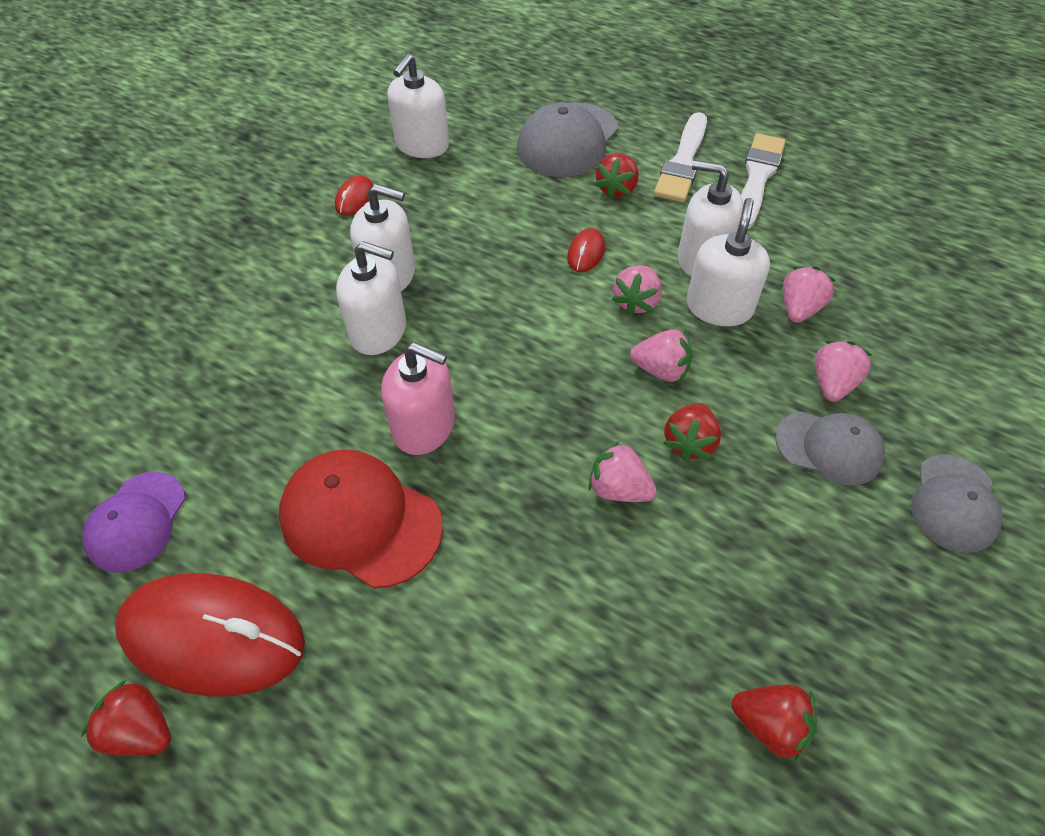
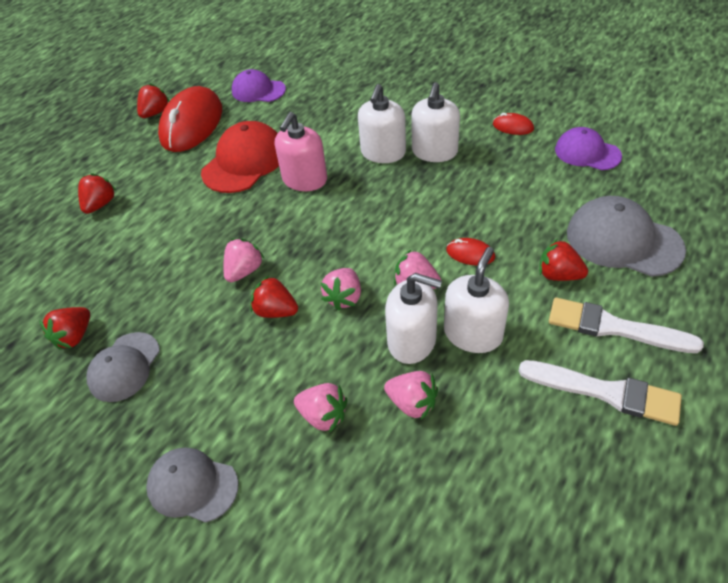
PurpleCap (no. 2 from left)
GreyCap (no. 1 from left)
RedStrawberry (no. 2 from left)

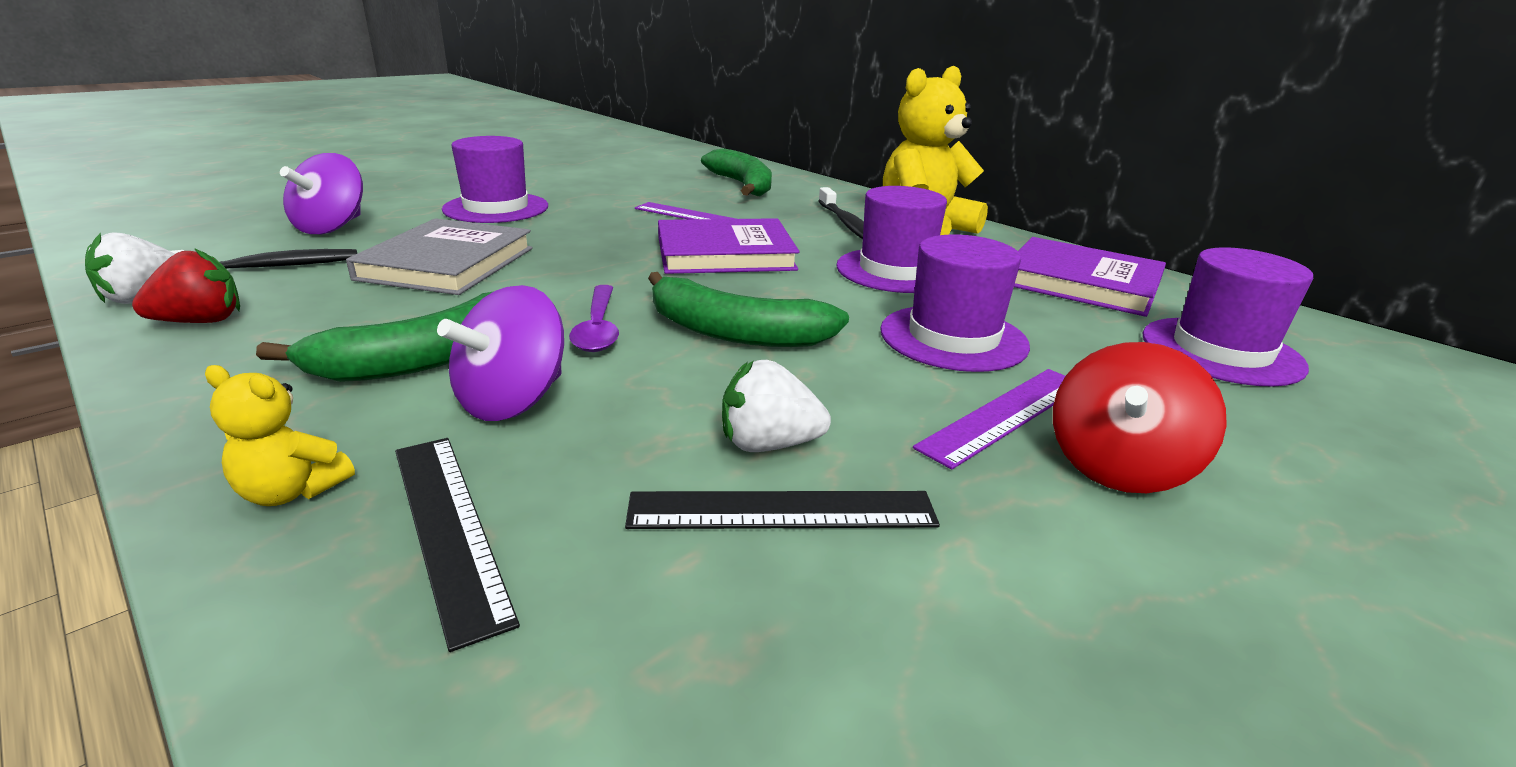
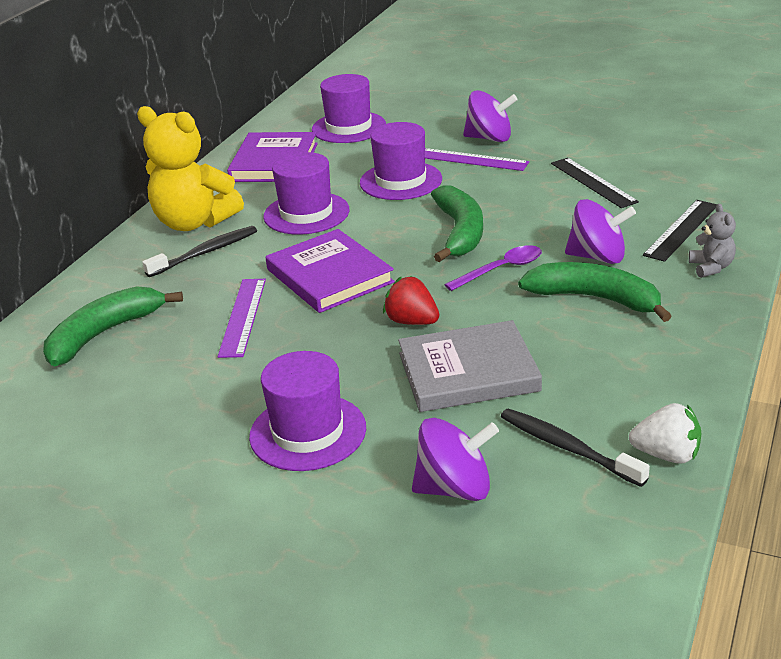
RedStrawberry
PurpleSpinningTop (no. 2 from left)
WhiteStrawberry (no. 2 from left in the first image)
GreyTeddyBear

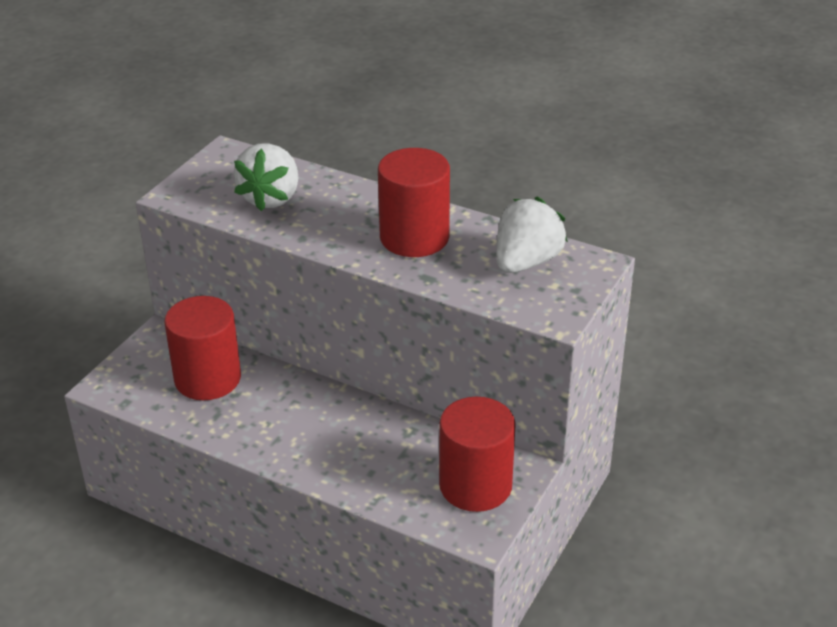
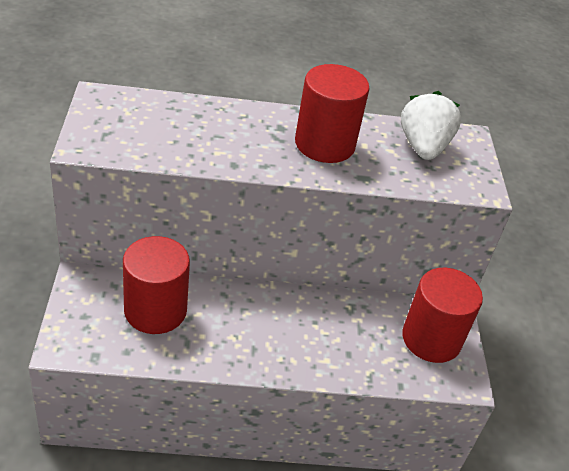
WhiteStrawberry (no. 1 from left in the first image)

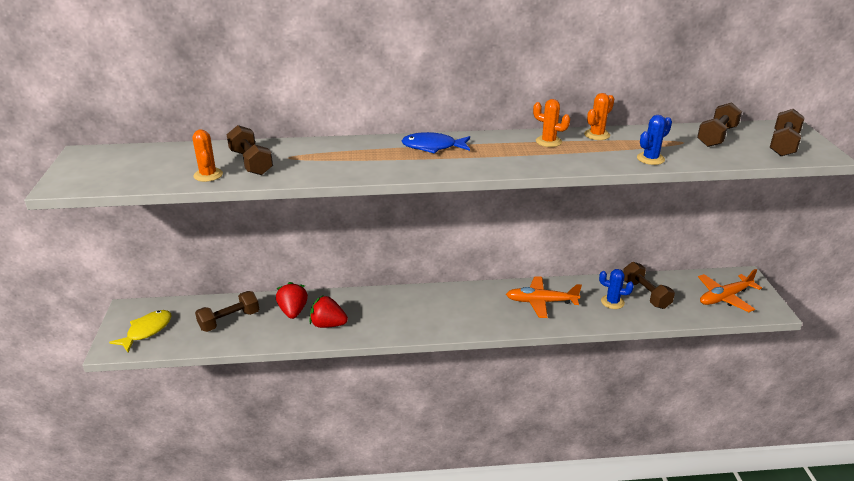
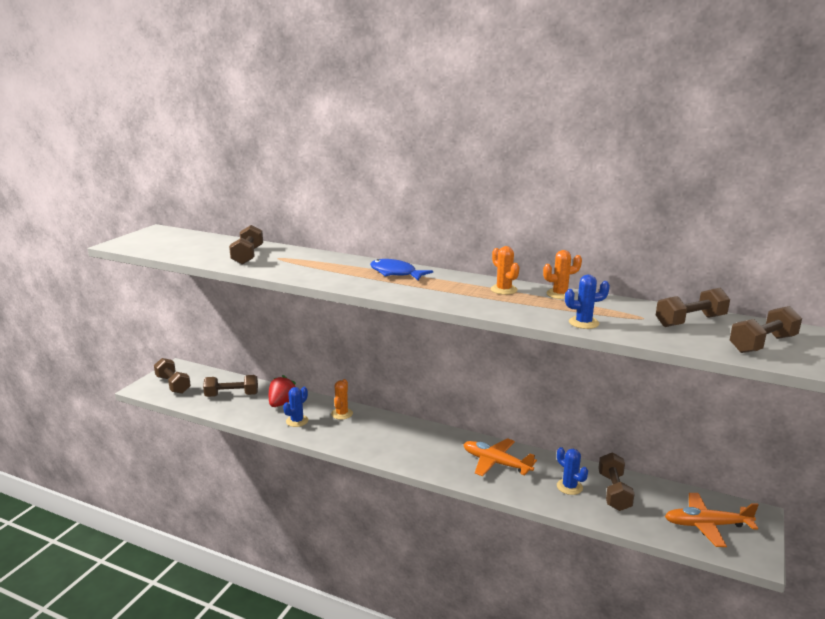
OrangeCactus (no. 1 from left)
BlueCactus (no. 1 from left)
BrownDumbbell (no. 1 from left)

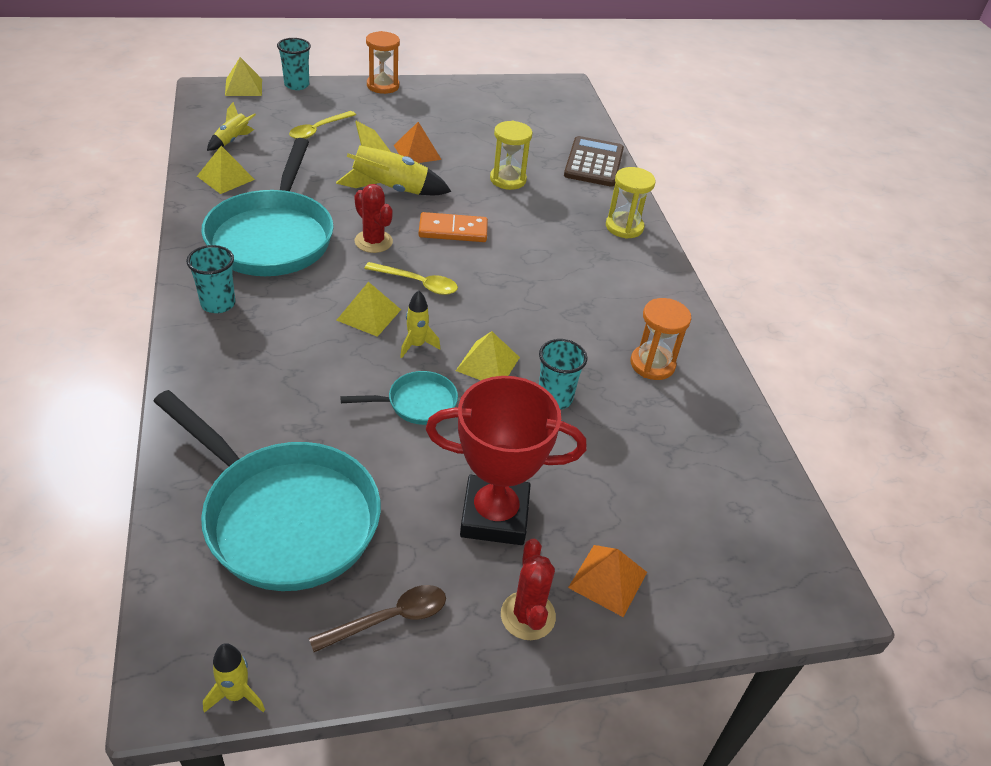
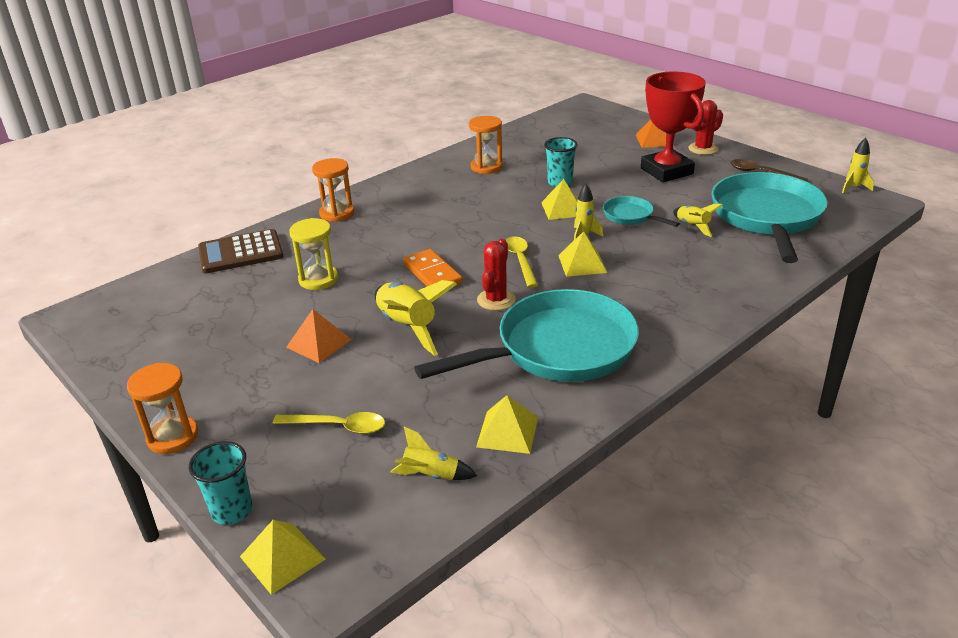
OrangeHourglass (no. 2 from left)
TurquoiseCup (no. 1 from left in the first image)
YellowRocket (no. 4 from left)

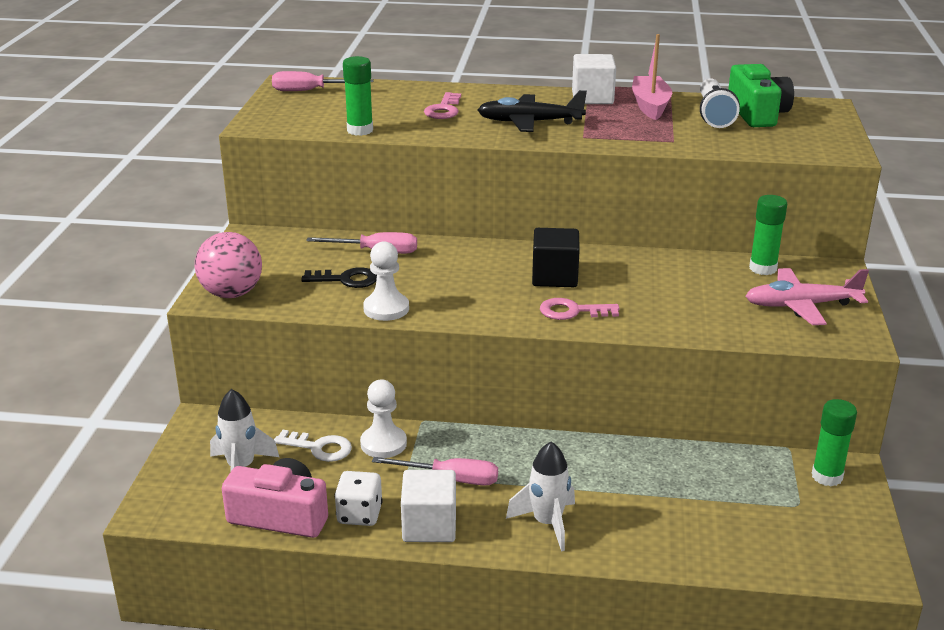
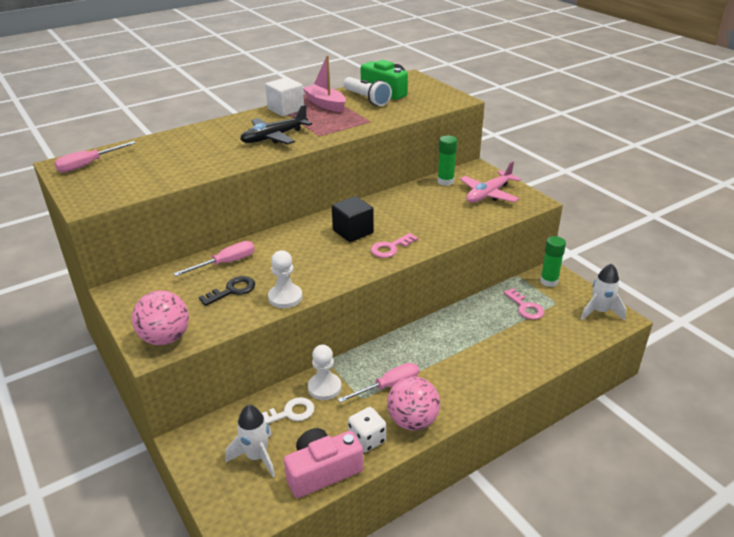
GreenGlueStick (no. 1 from left in the first image)
PinkKey (no. 2 from left)
WhiteRocket (no. 2 from left)
PinkBall (no. 2 from left)

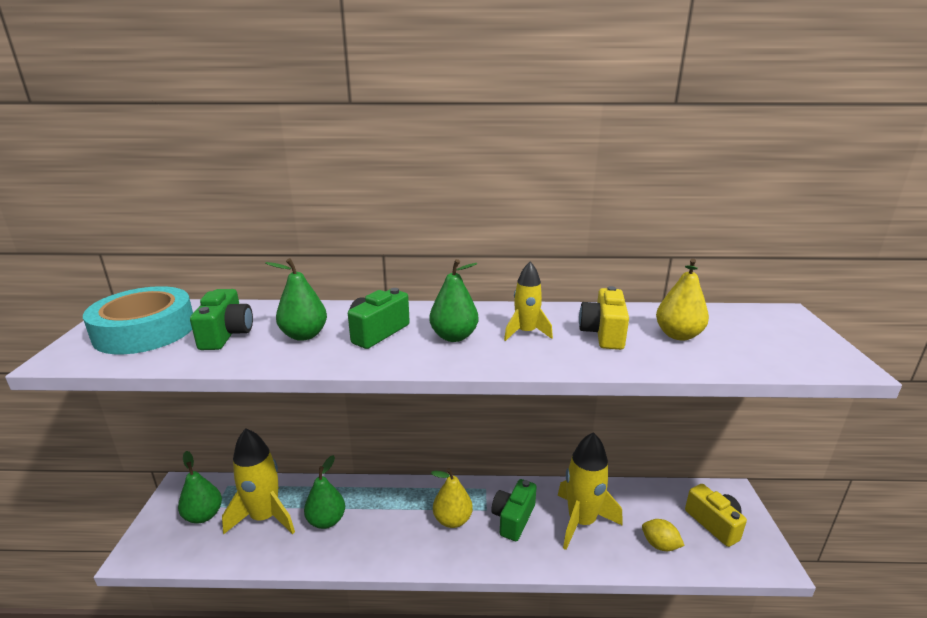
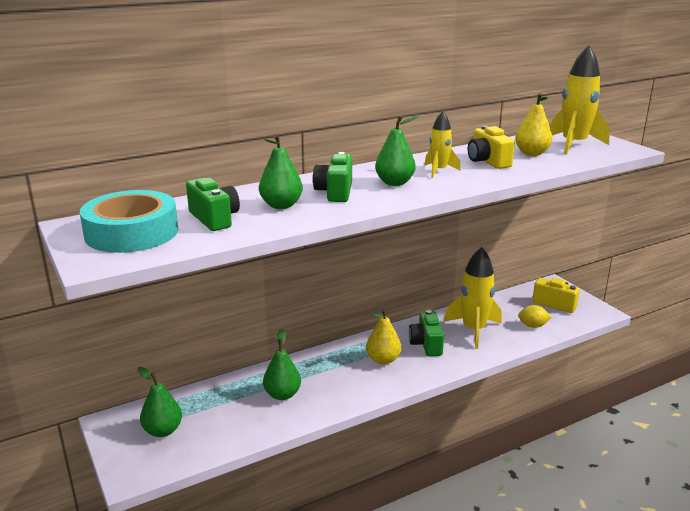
YellowRocket (no. 3 from left)

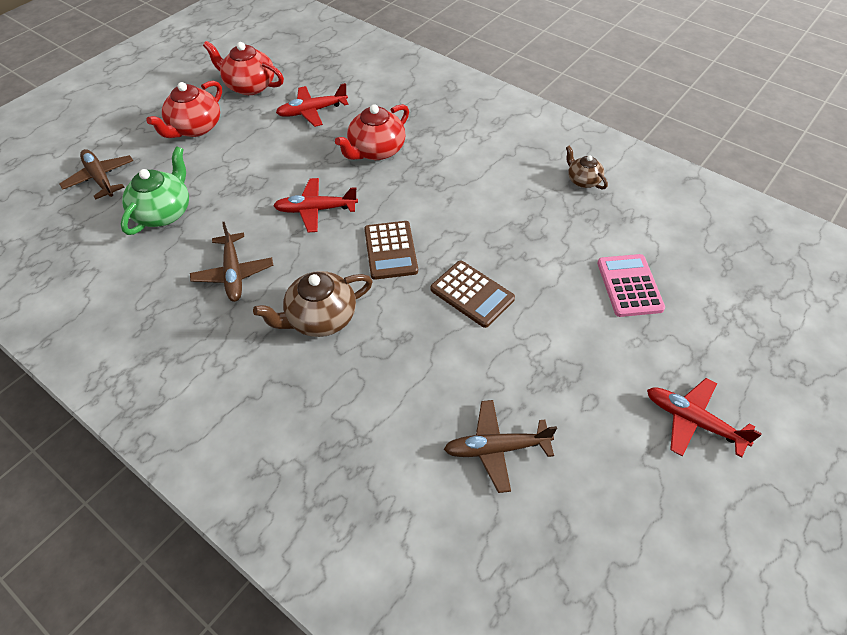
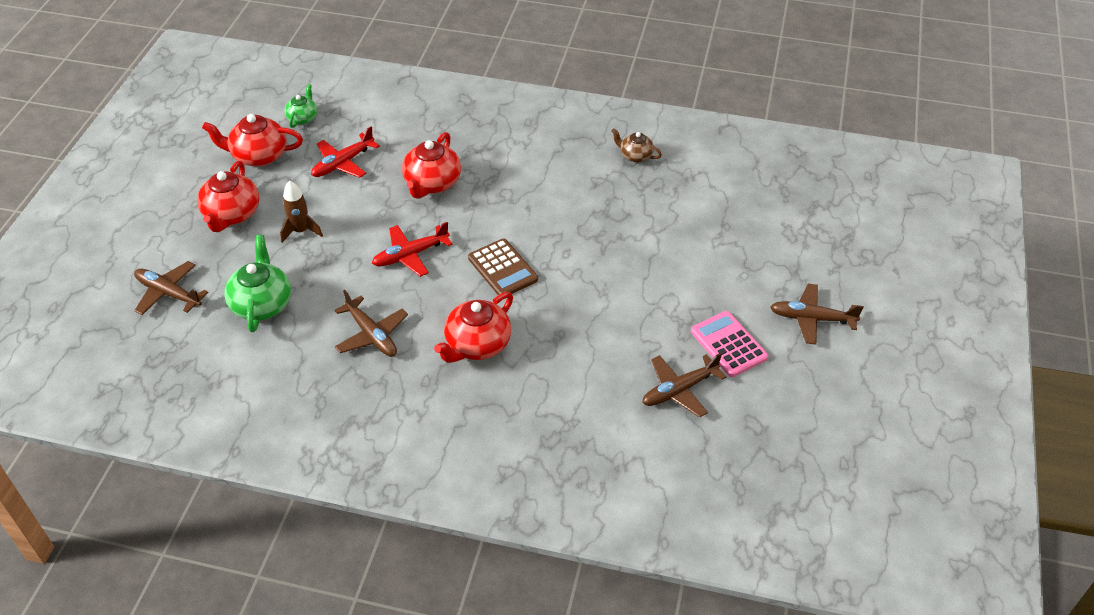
PinkCalculator
BrownCalculator (no. 2 from left in the first image)
RedTeapot (no. 4 from left)
BrownPlane (no. 4 from left)
GreenTeapot (no. 2 from left)
BrownRocket

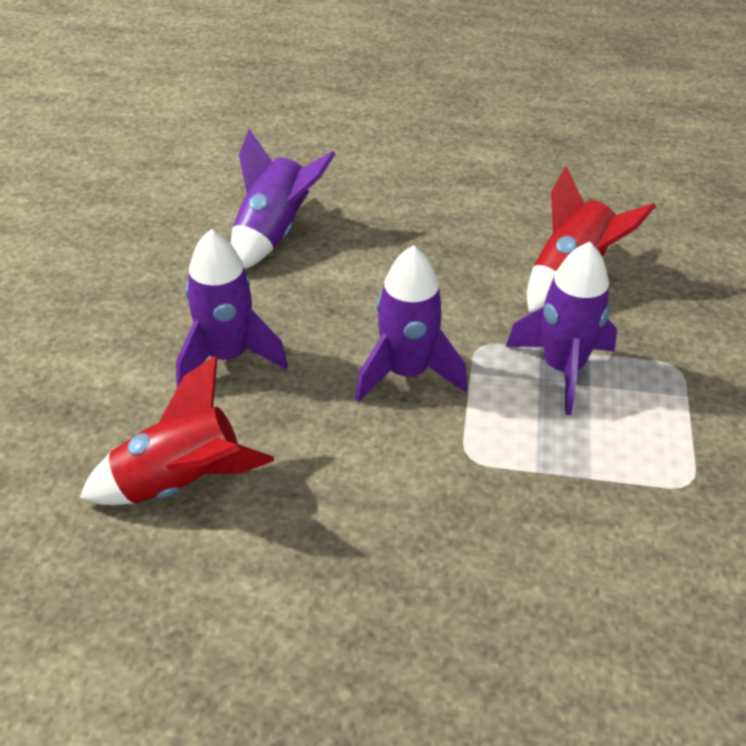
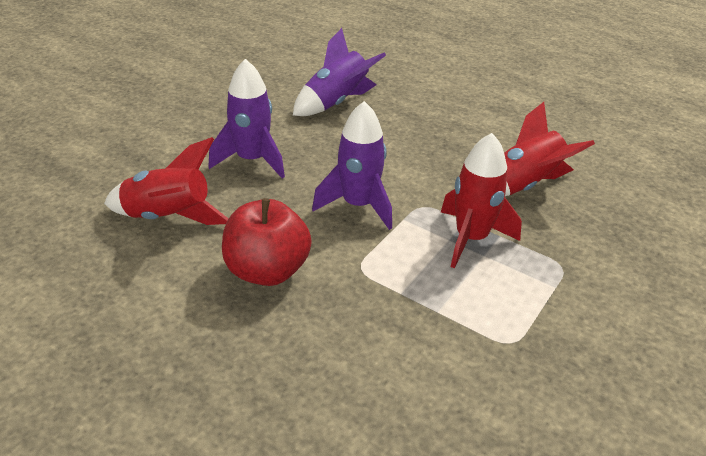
RedRocket (no. 2 from left)
RedApple

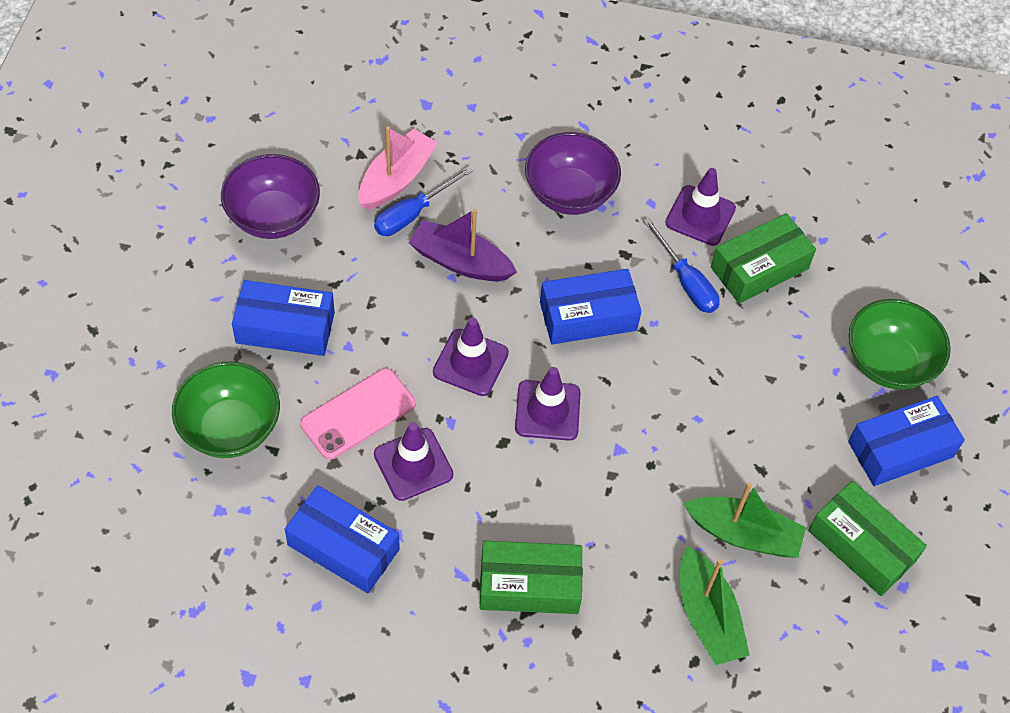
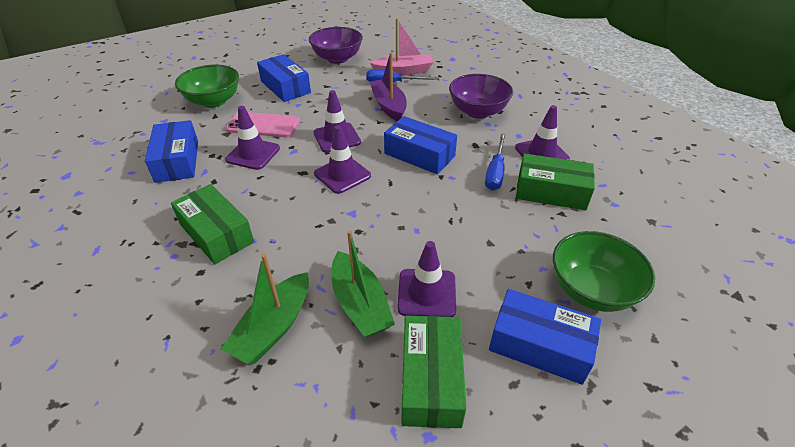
PurpleTrafficCone (no. 4 from left)

